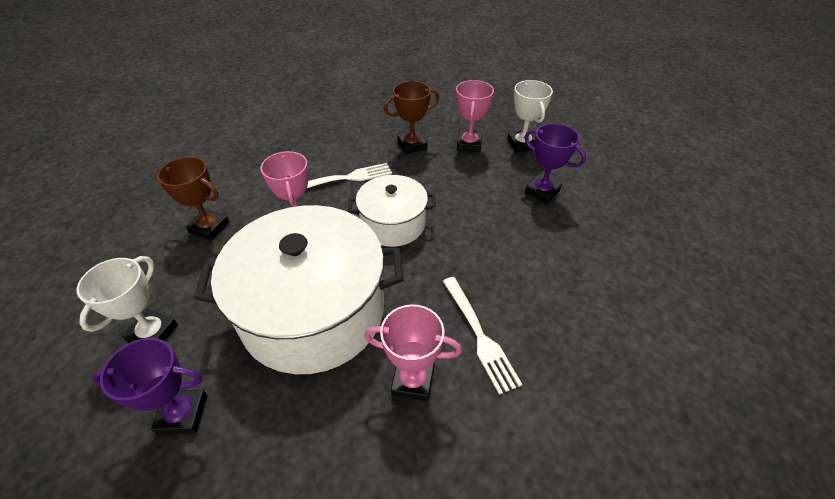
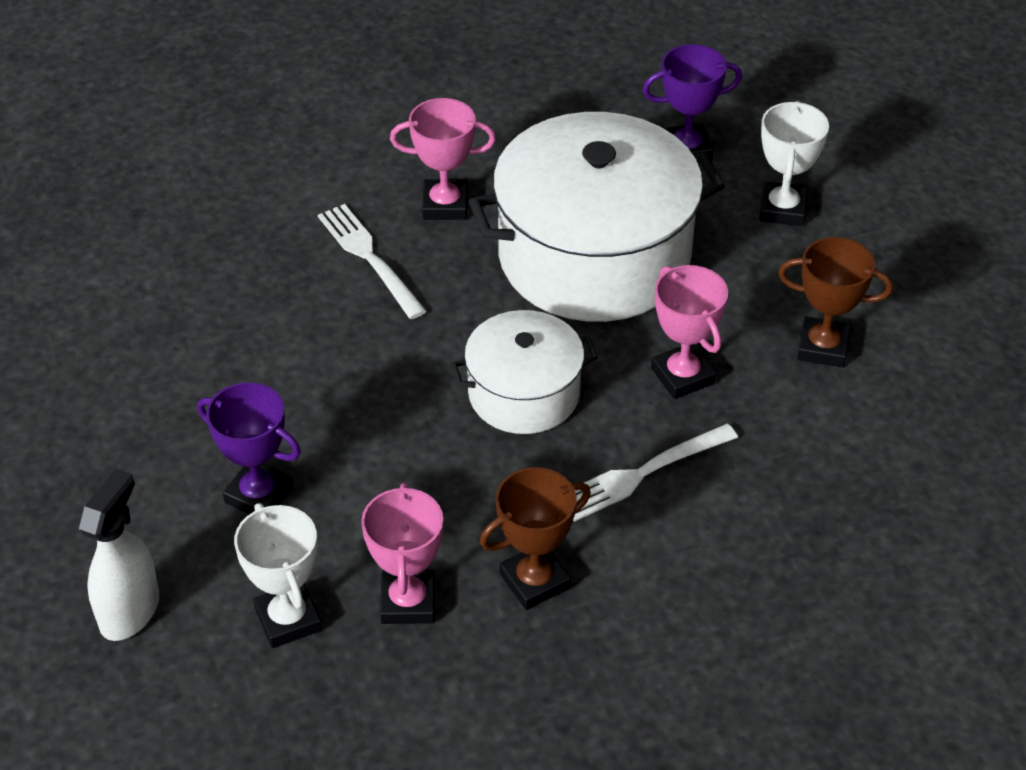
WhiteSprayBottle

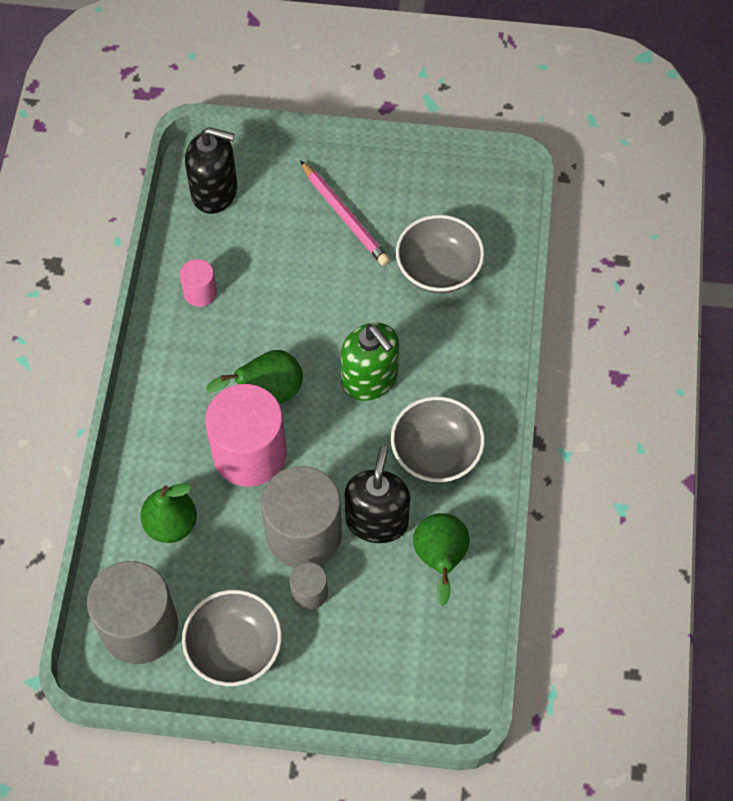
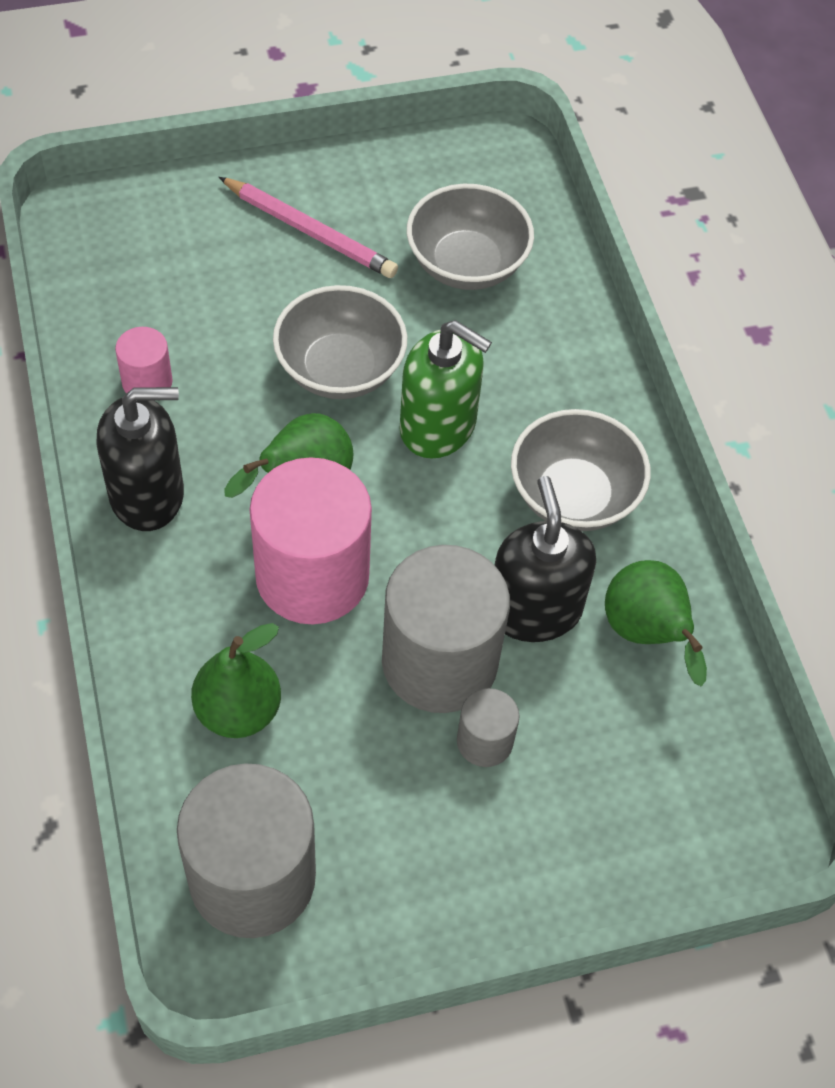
BlackSoapDispenser (no. 1 from left)
GreyBowl (no. 1 from left)

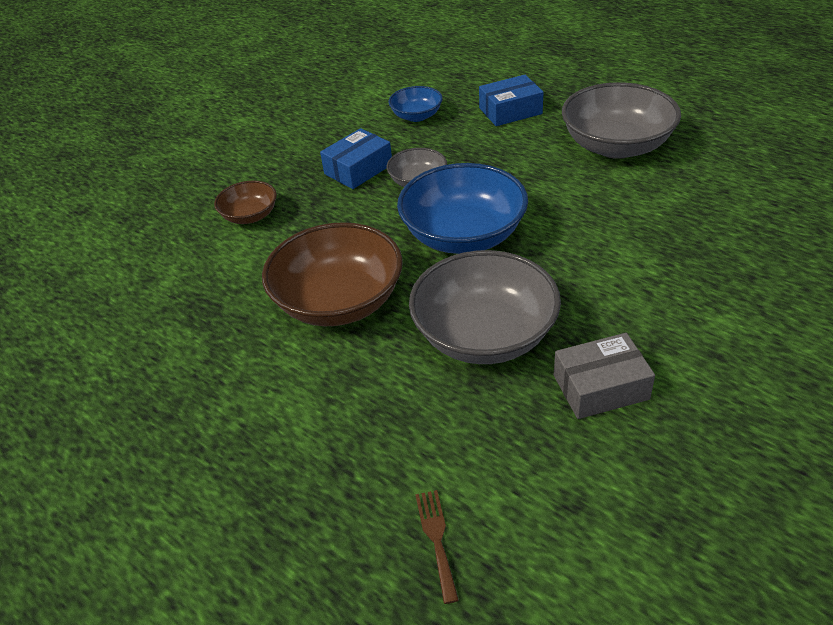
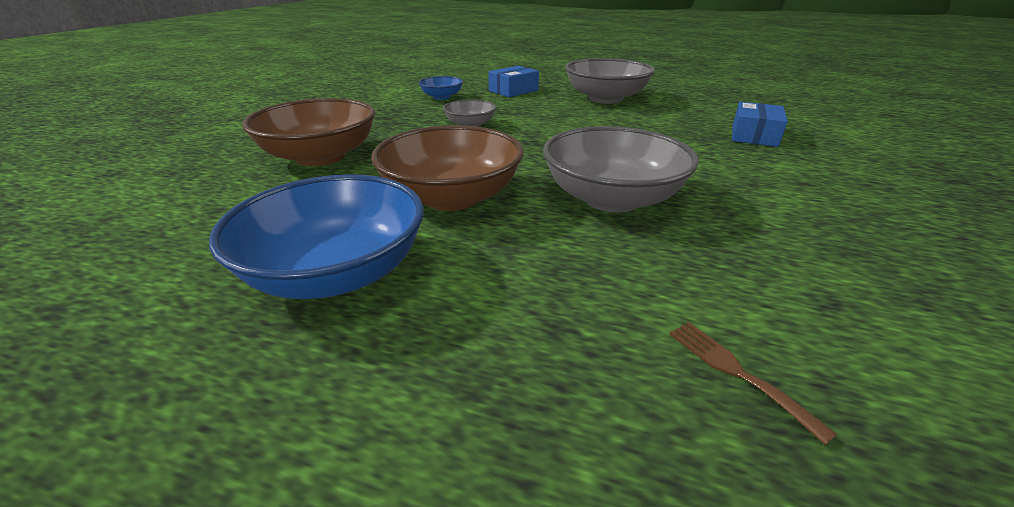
BlueBox (no. 2 from left)
BlueBowl (no. 1 from left)
BrownBowl (no. 1 from left)
GreyBox

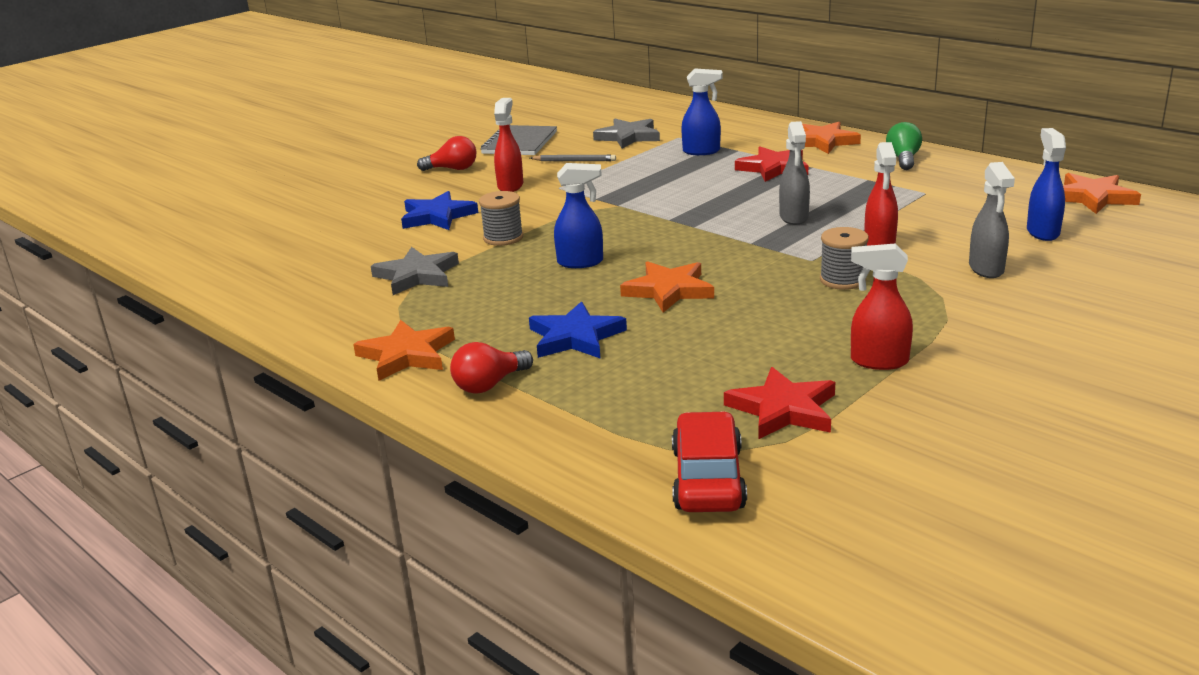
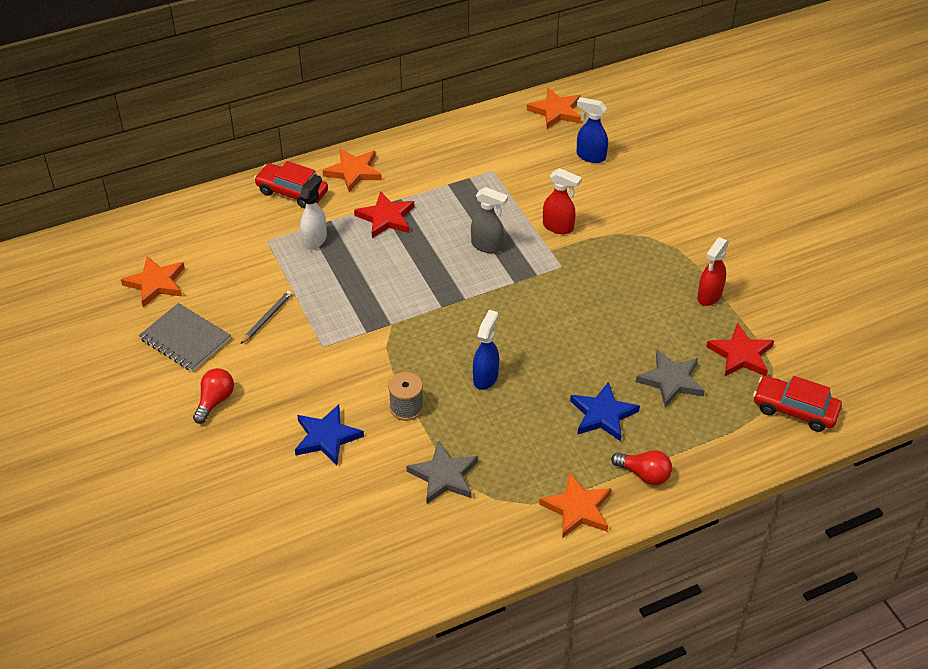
WhiteSprayBottle
RedSprayBottle (no. 1 from left in the first image)
GreyStar (no. 2 from left)
GreenLightBulb
GreySprayBottle (no. 2 from left in the first image)
GreySpool (no. 2 from left in the first image)
OrangeStar (no. 1 from left)
RedLightBulb (no. 2 from left)
RedCar (no. 1 from left)

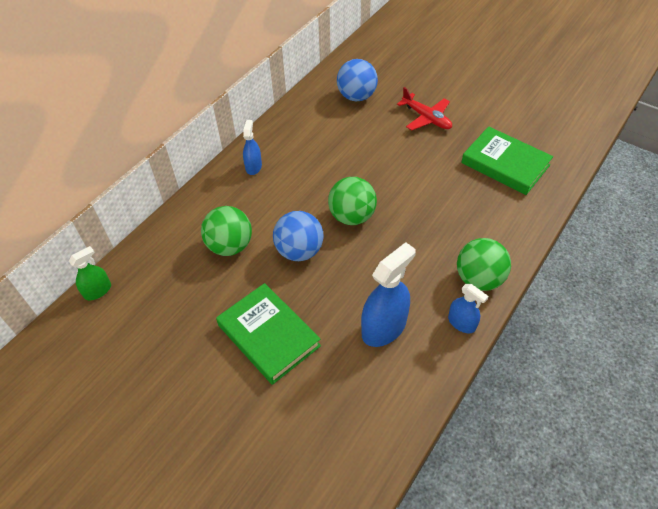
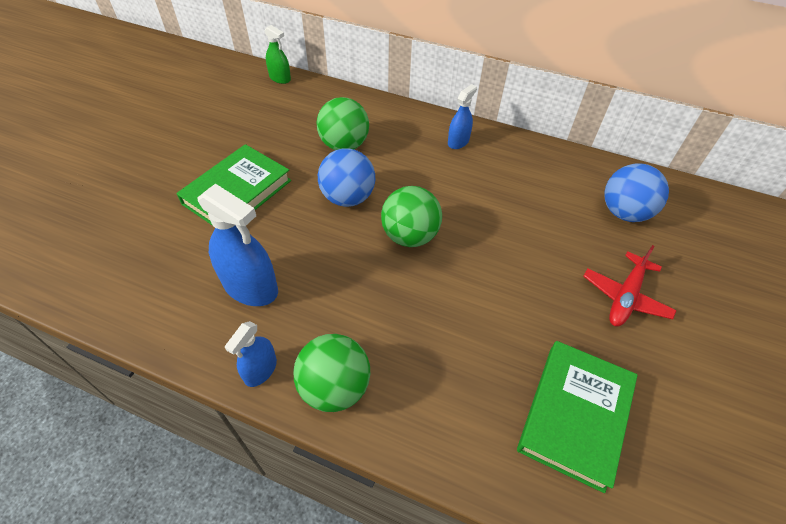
BlueSprayBottle (no. 3 from left)

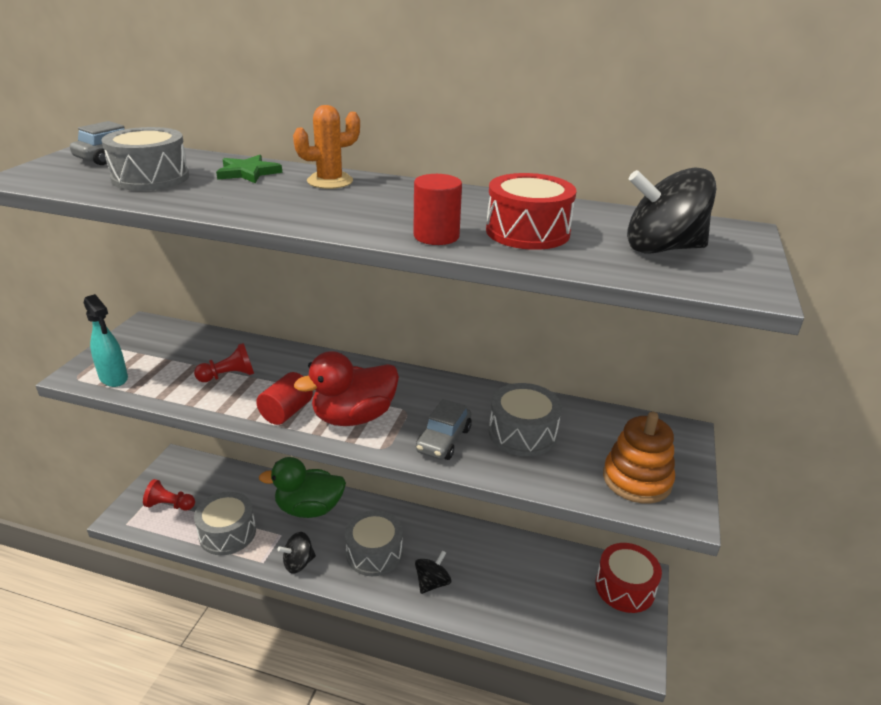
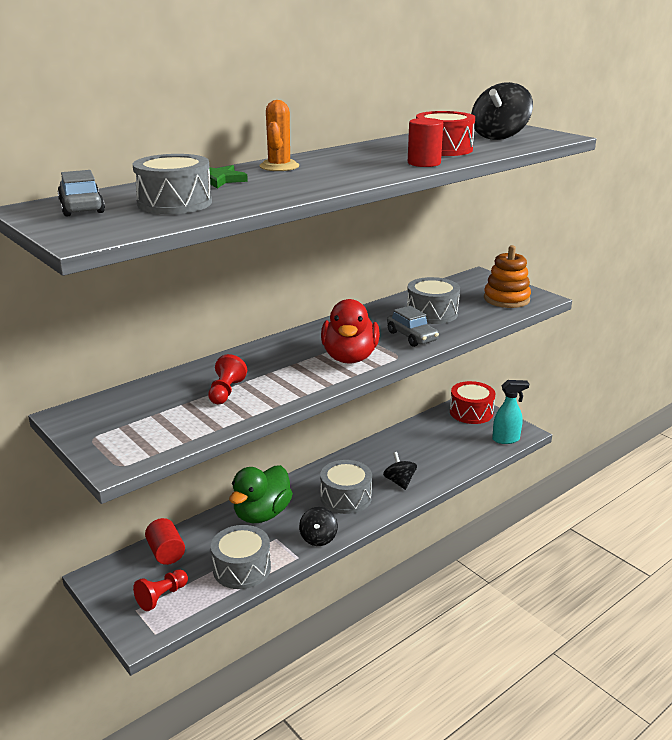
TurquoiseSprayBottle
RedCylinder (no. 1 from left)

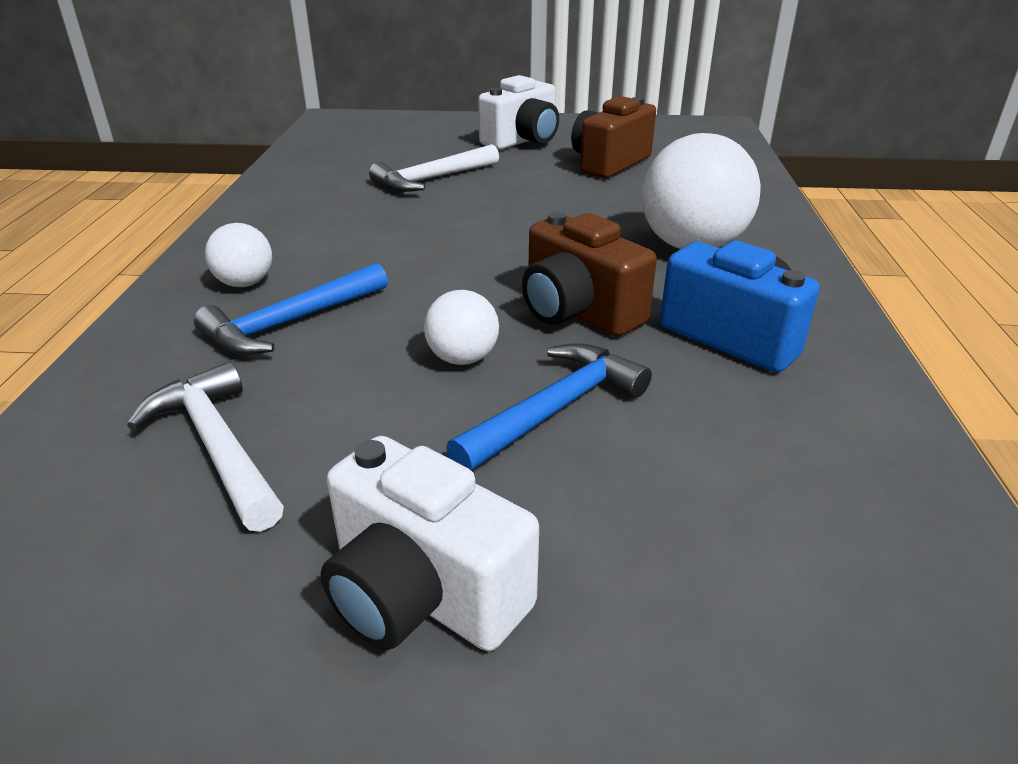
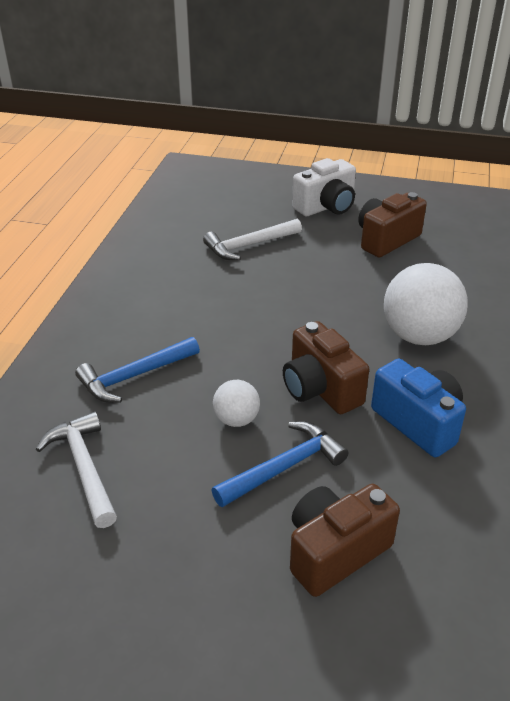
WhiteBall (no. 1 from left in the first image)
WhiteCamera (no. 1 from left in the first image)
BrownCamera (no. 2 from left)

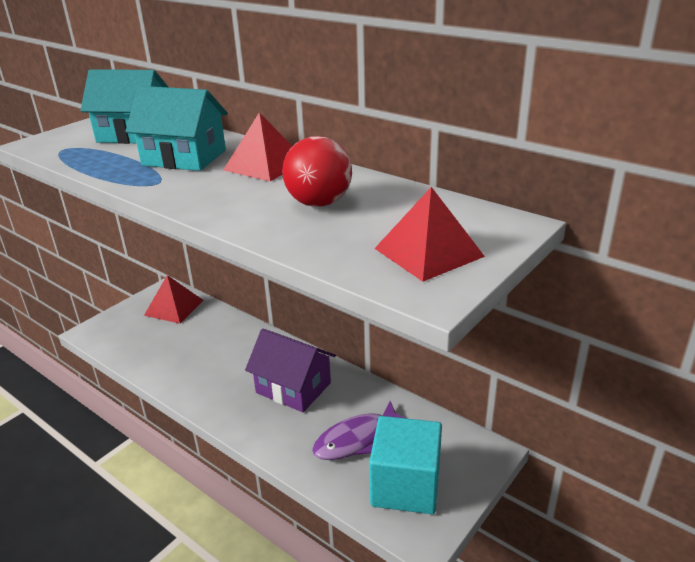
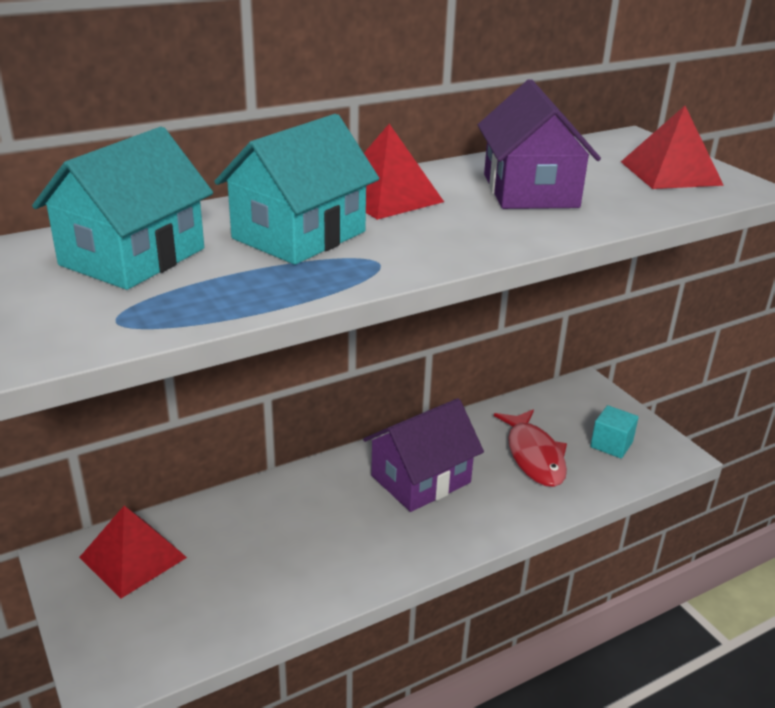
PurpleHouse (no. 2 from left)
RedFish
TurquoiseCube

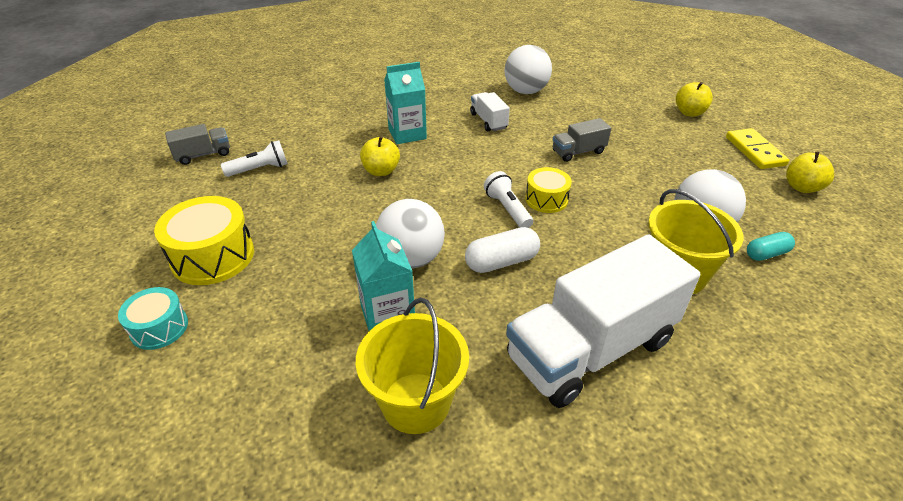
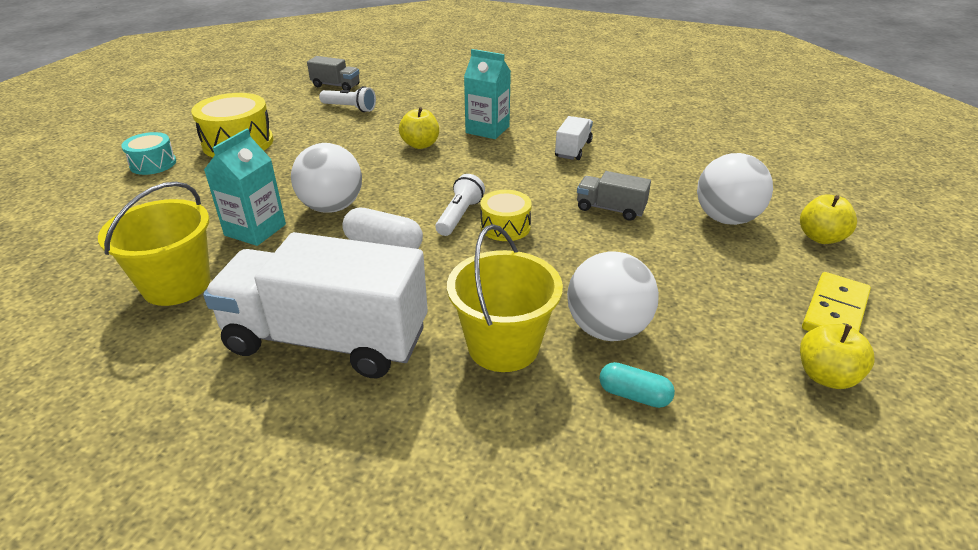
WhiteBall (no. 3 from left)

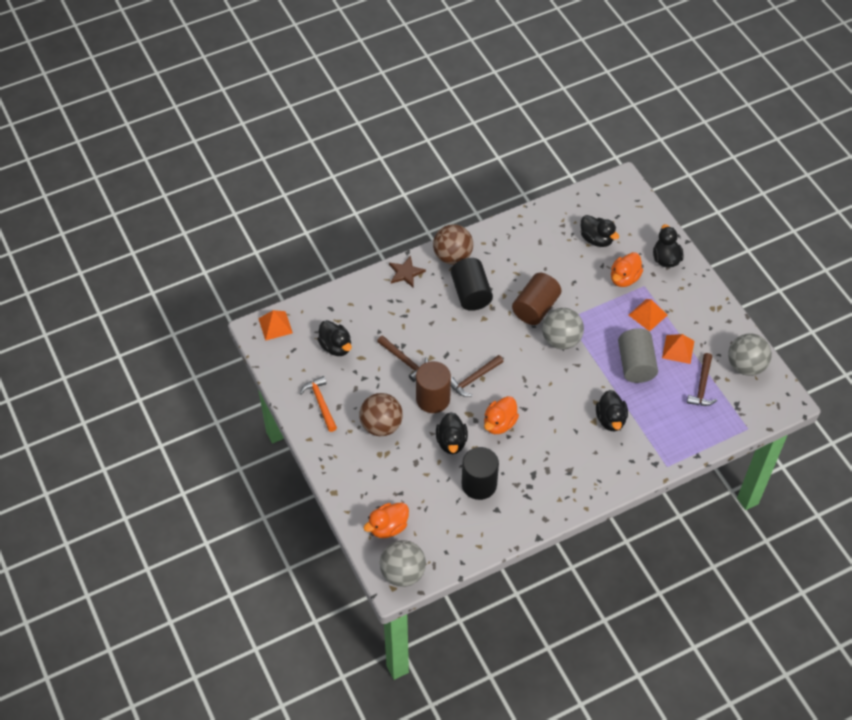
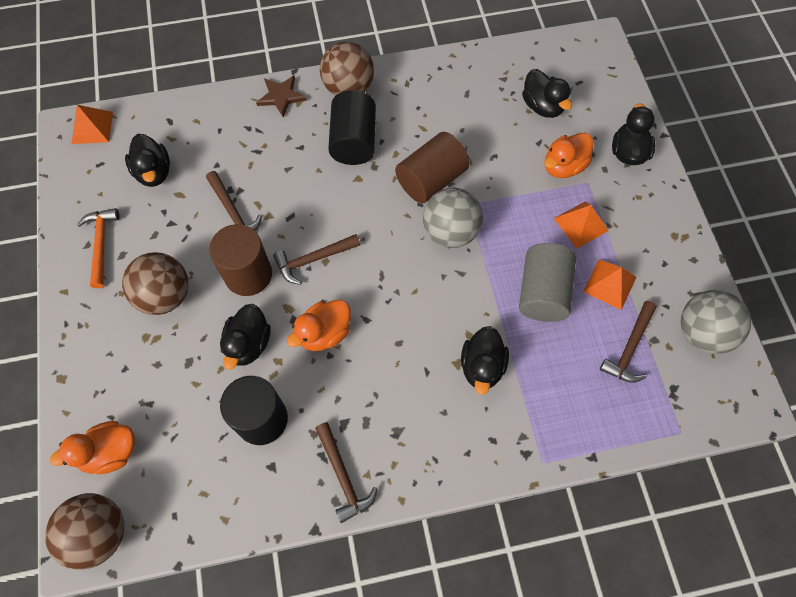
BrownBall (no. 1 from left)
BrownHammer (no. 3 from left)

